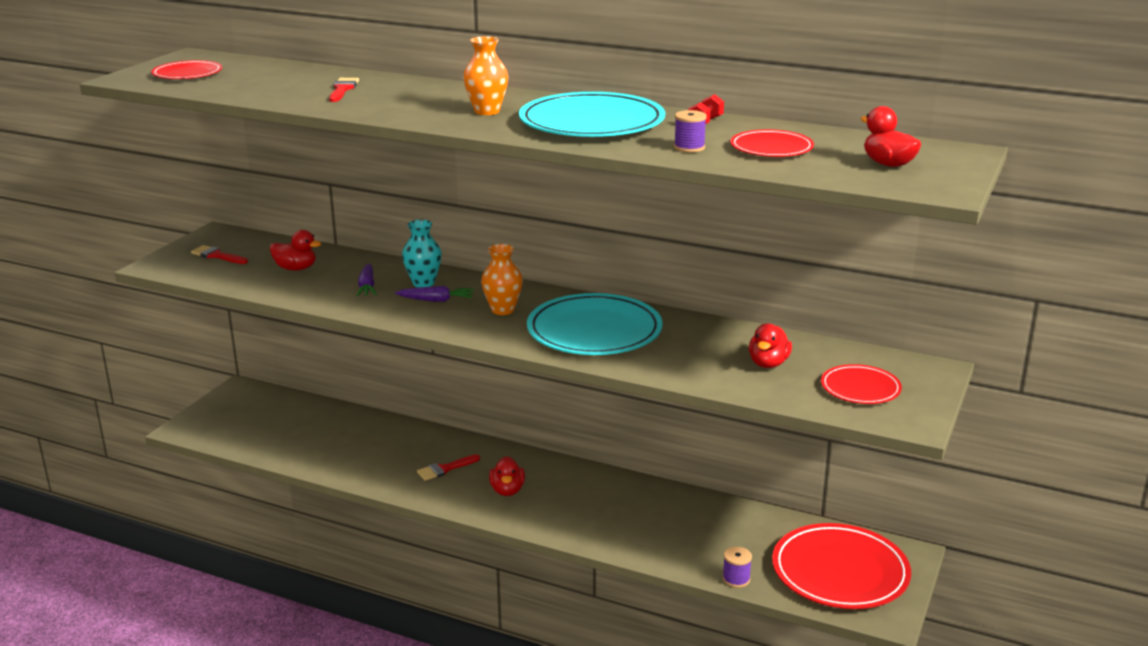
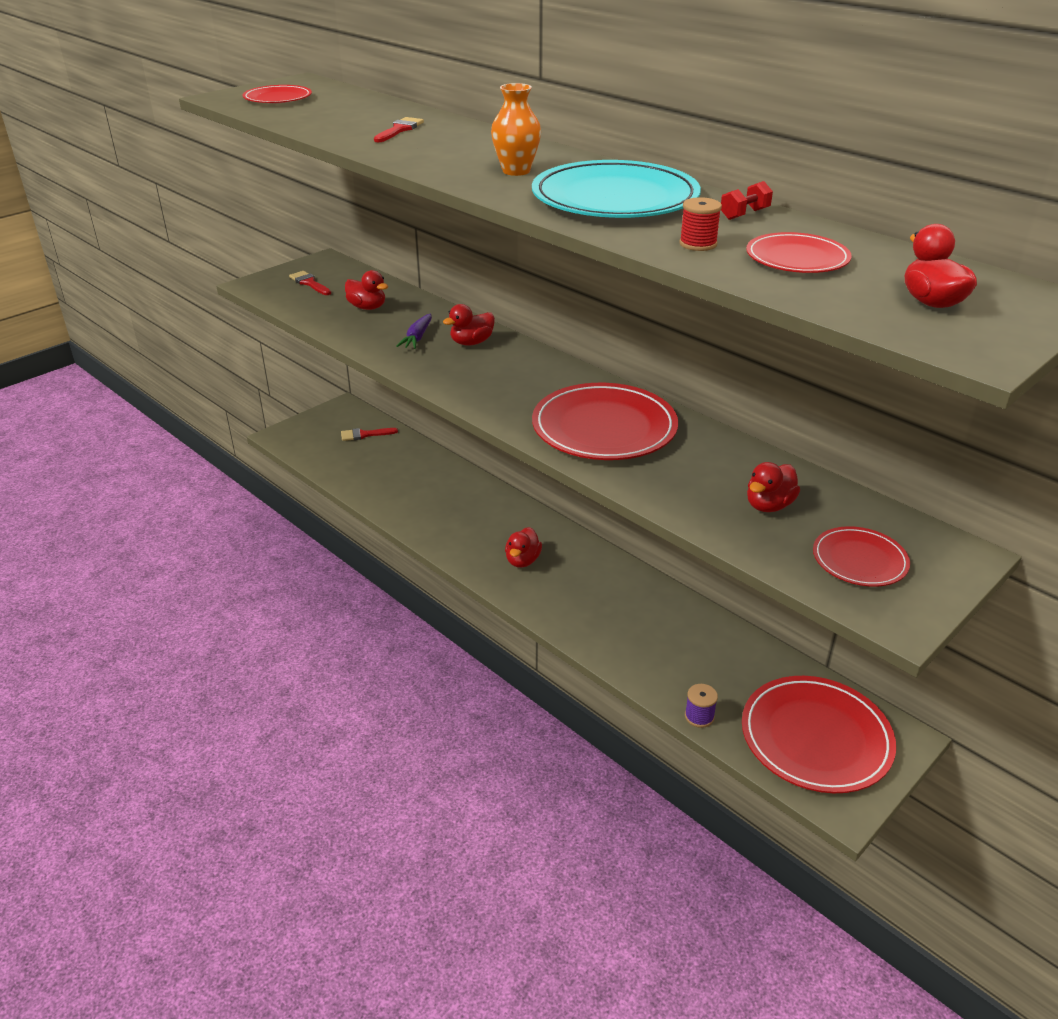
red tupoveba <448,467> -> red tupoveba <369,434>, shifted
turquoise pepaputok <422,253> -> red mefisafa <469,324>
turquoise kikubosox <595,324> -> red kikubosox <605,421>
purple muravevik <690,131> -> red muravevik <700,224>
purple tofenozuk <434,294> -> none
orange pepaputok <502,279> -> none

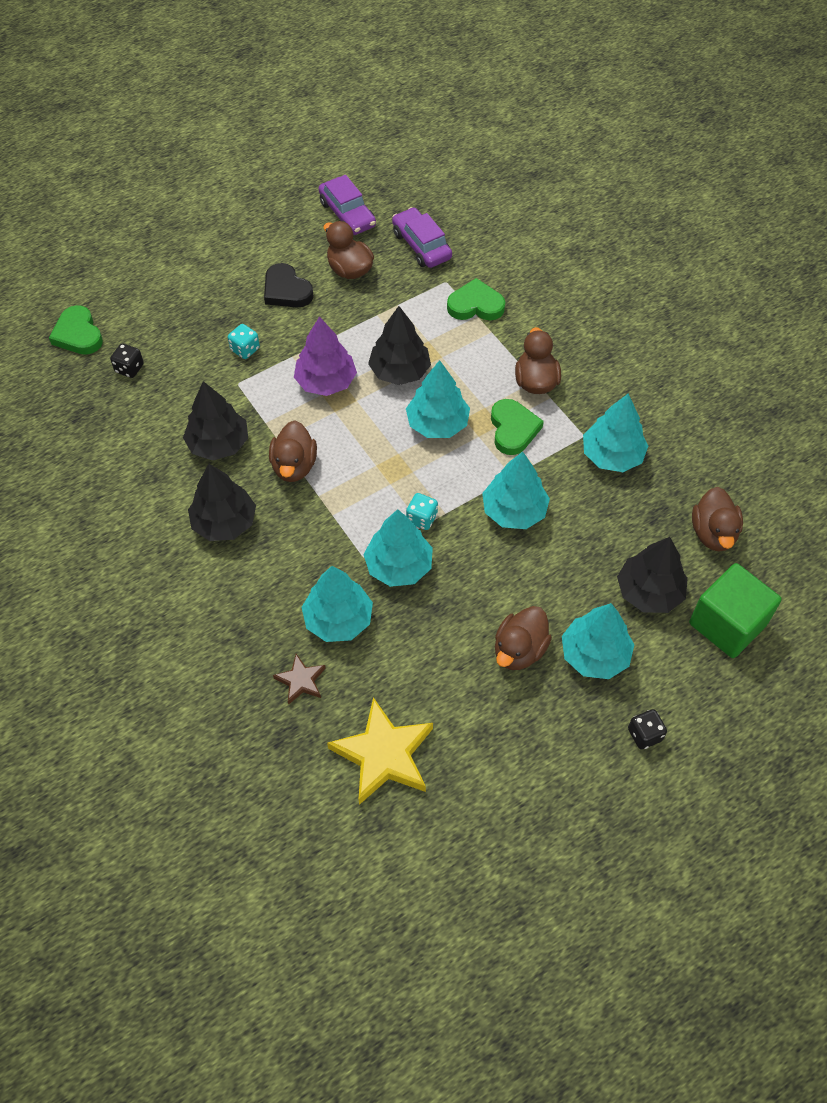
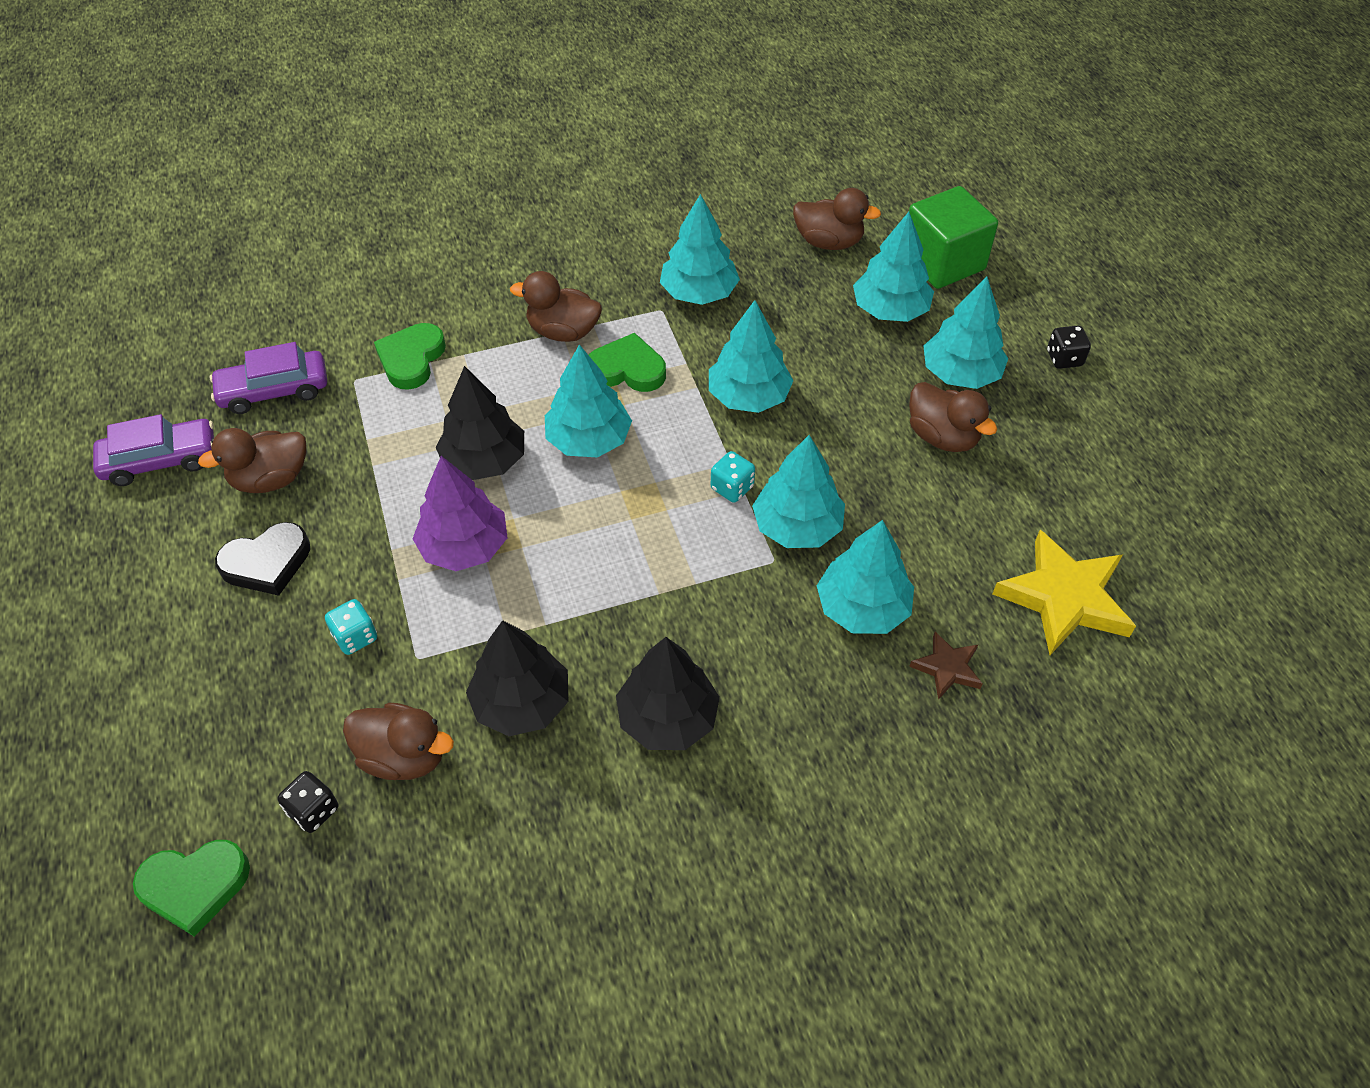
brown mefisafa <293,451> -> brown mefisafa <398,741>, shifted
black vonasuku <652,575> -> turquoise vonasuku <893,267>

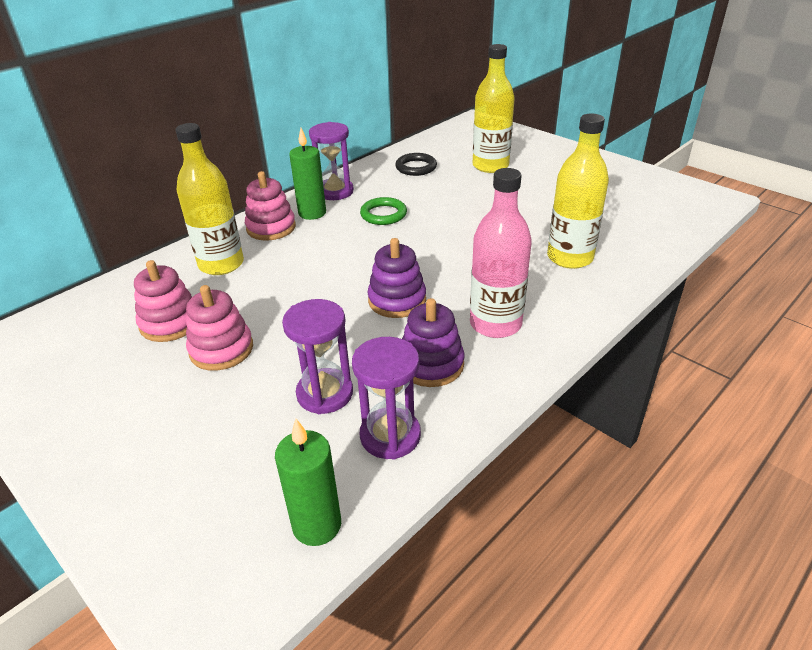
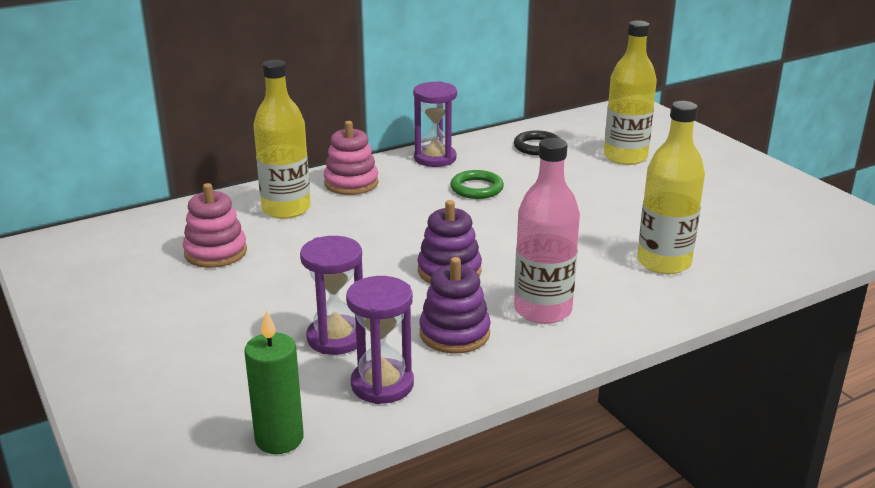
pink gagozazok <219,328> -> none
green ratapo <307,174> -> none

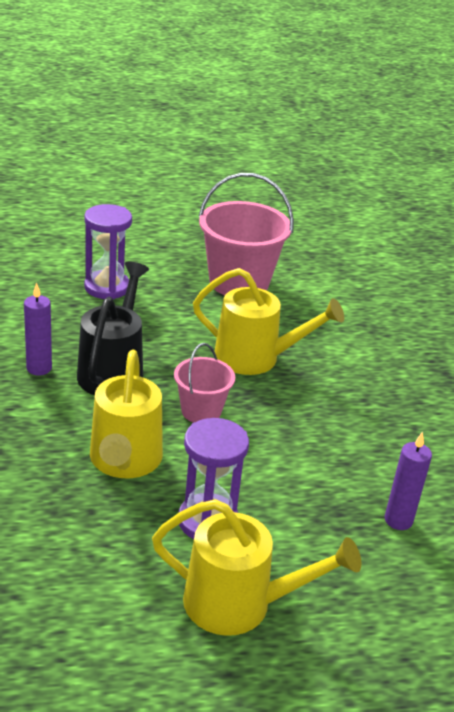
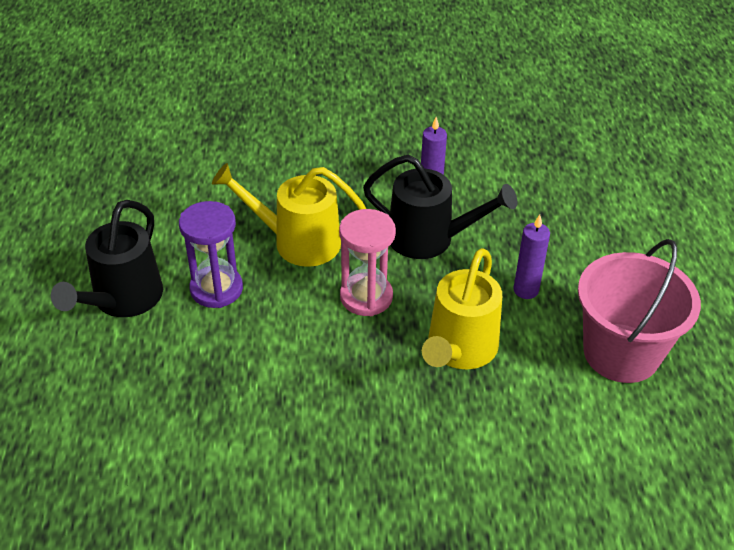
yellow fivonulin <256,567> -> black fivonulin <107,258>
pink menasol <204,383> -> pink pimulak <367,262>
purple ratapo <408,481> -> purple ratapo <531,257>, shifted
purple pimulak <108,251> -> none

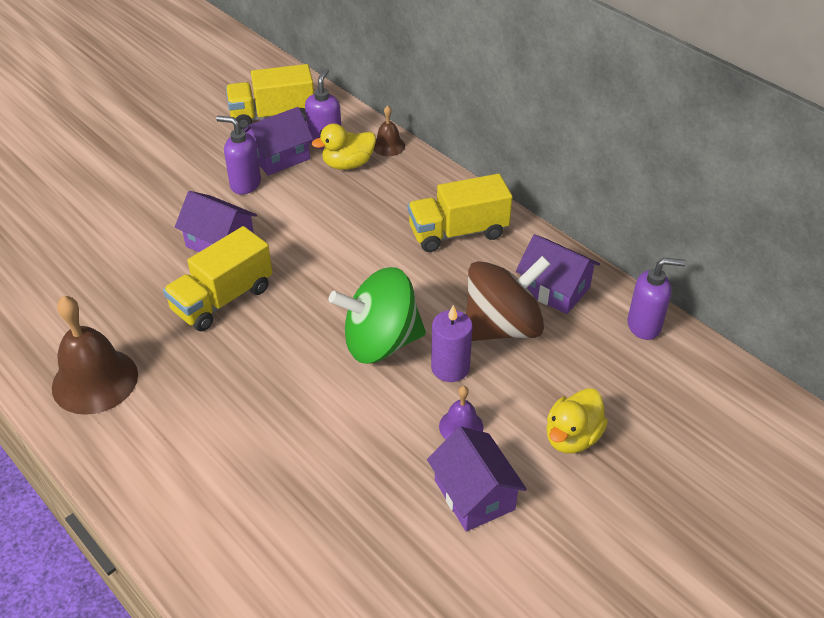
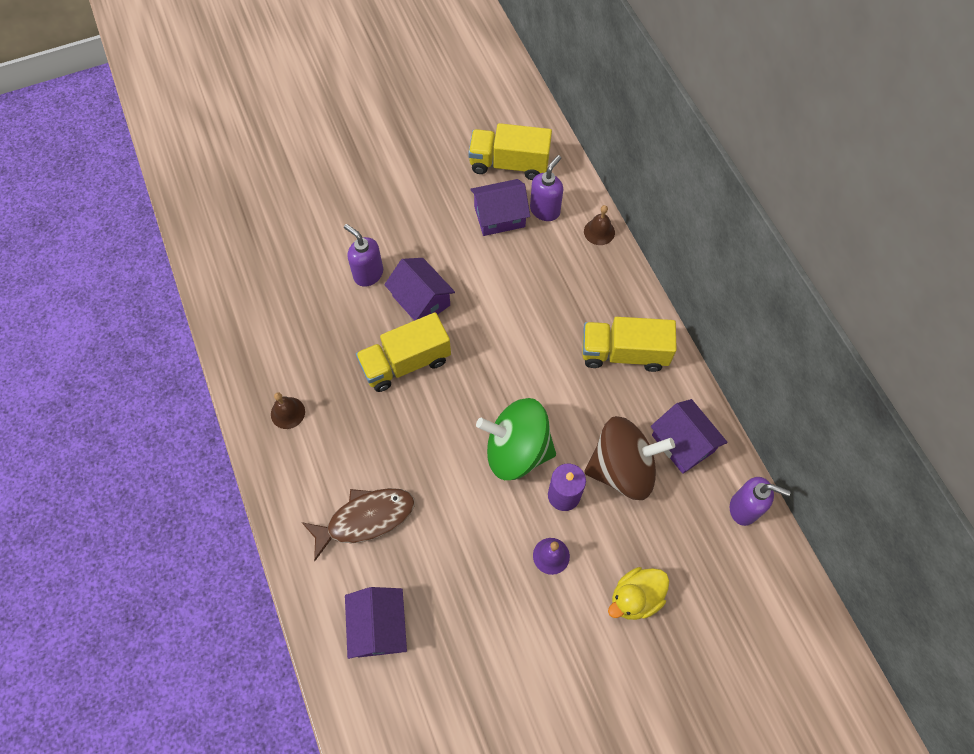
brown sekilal <95,355> -> brown sekilal <288,410>, x0.51
none -> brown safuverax <358,524>
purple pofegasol <238,155> -> purple pofegasol <363,255>, shifted
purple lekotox <477,479> -> purple lekotox <376,623>, shifted
yellow mefisafa <344,146> -> none

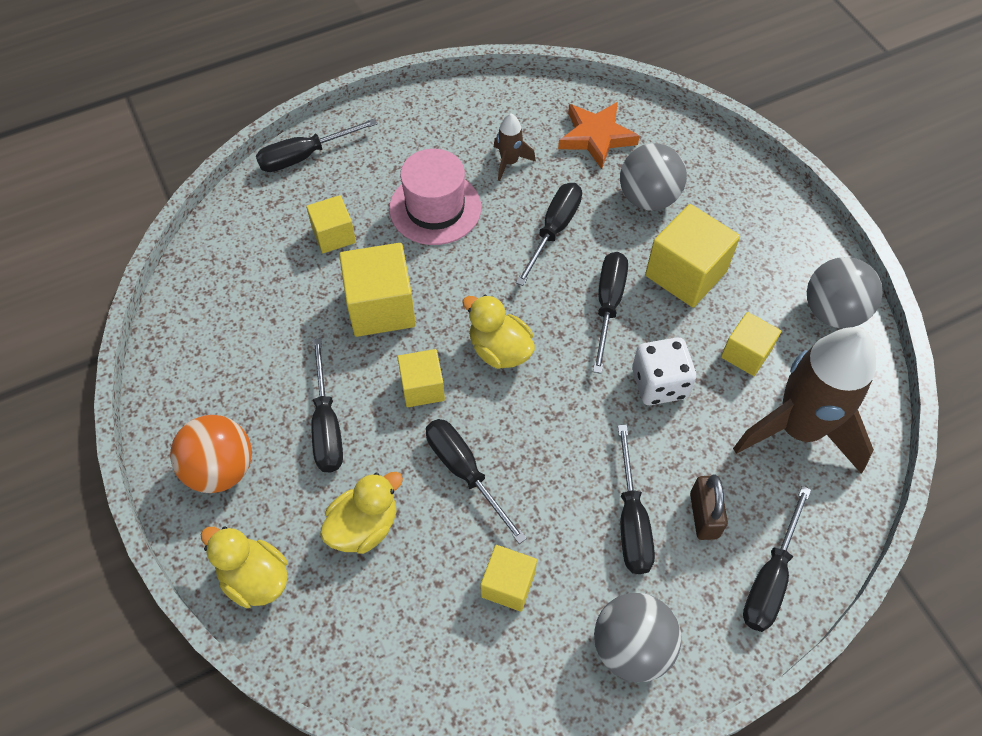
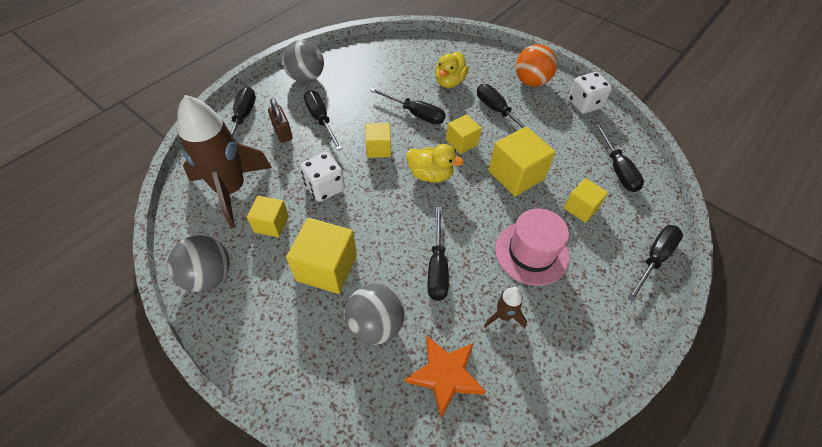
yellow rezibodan <508,578> -> yellow rezibodan <378,140>, shifted
none -> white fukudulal <590,93>
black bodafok <610,313> -> black bodafok <619,157>, shifted
yellow mefisafa <244,567> -> none

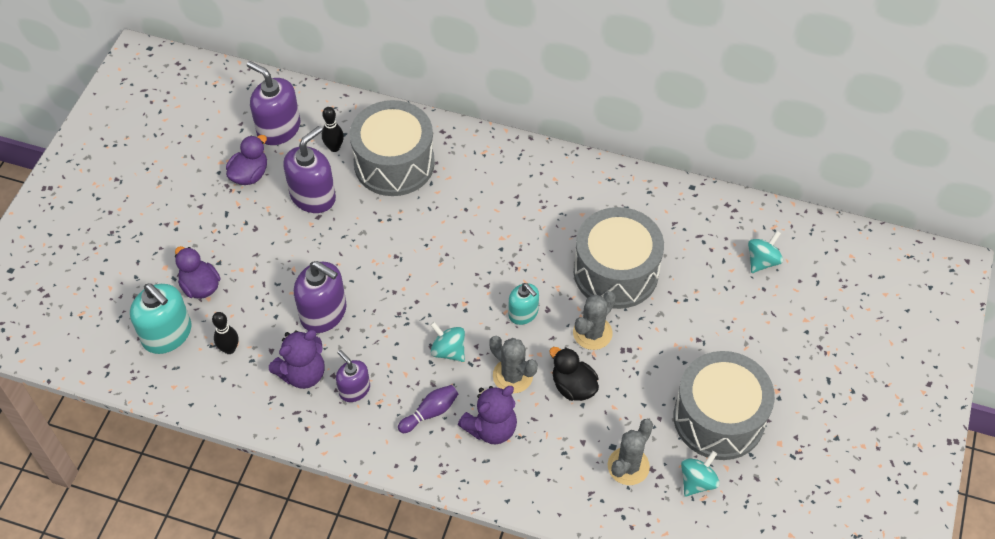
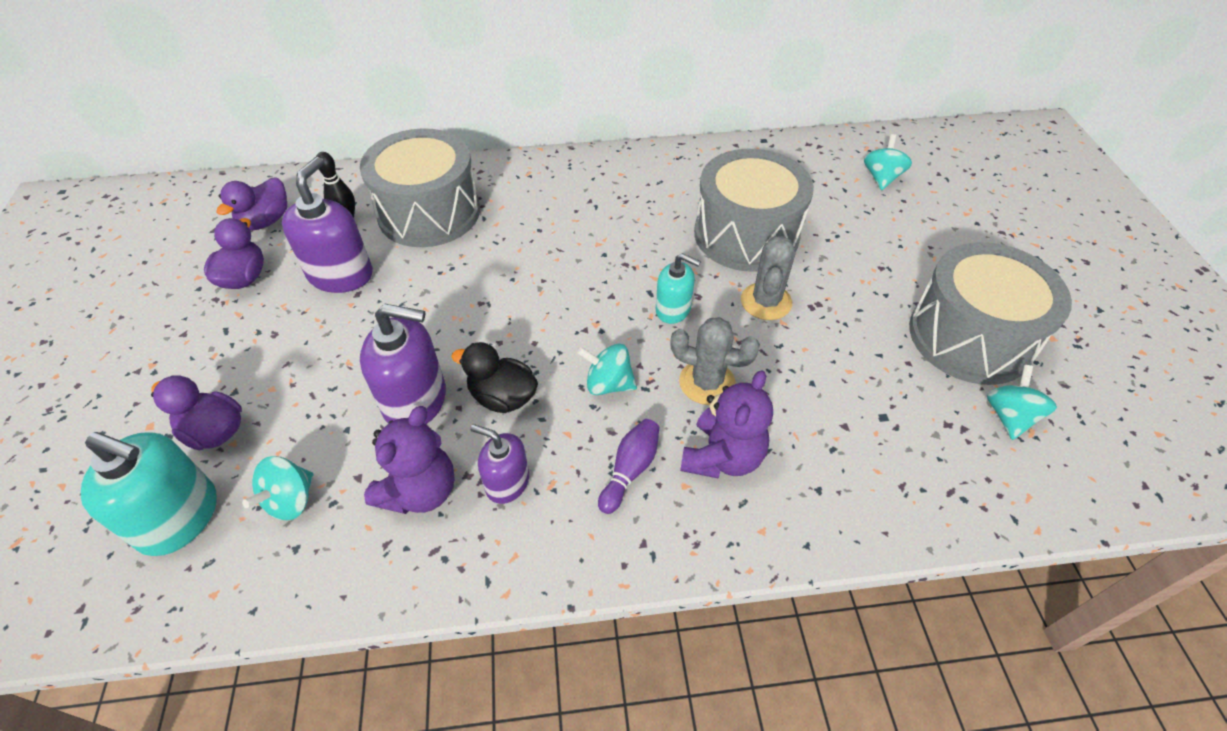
purple pofegasol <274,103> -> purple mefisafa <251,203>
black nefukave <225,333> -> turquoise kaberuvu <277,488>
black mefisafa <574,374> -> black mefisafa <494,377>, shifted
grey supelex <630,452> -> none

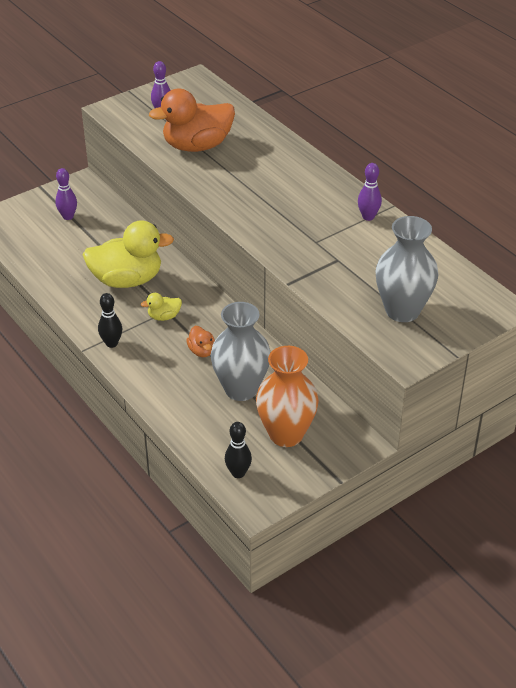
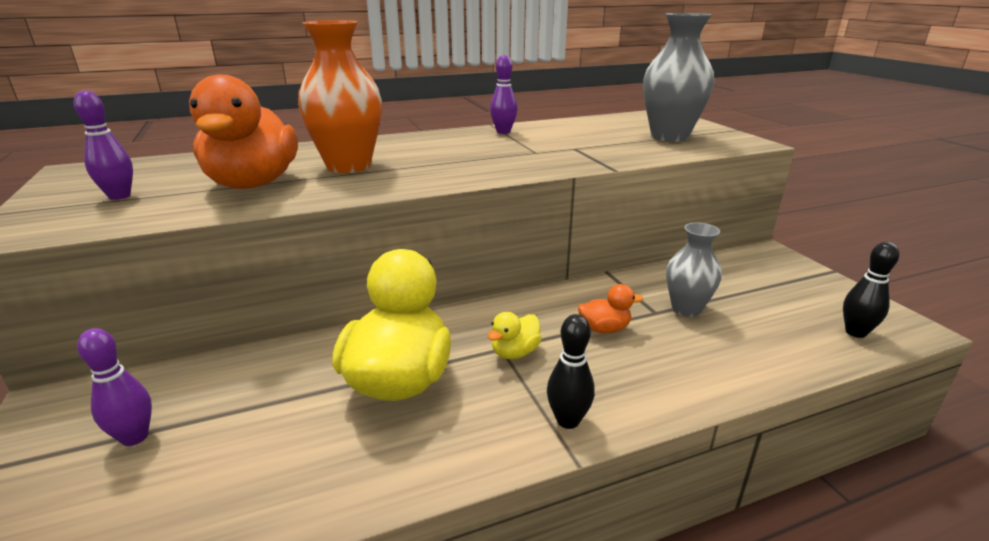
orange pepaputok <287,396> -> orange pepaputok <340,96>, shifted
yellow mefisafa <161,307> -> yellow mefisafa <515,335>, 45 degrees clockwise
grey pepaputok <241,351> -> grey pepaputok <694,269>, x0.63

